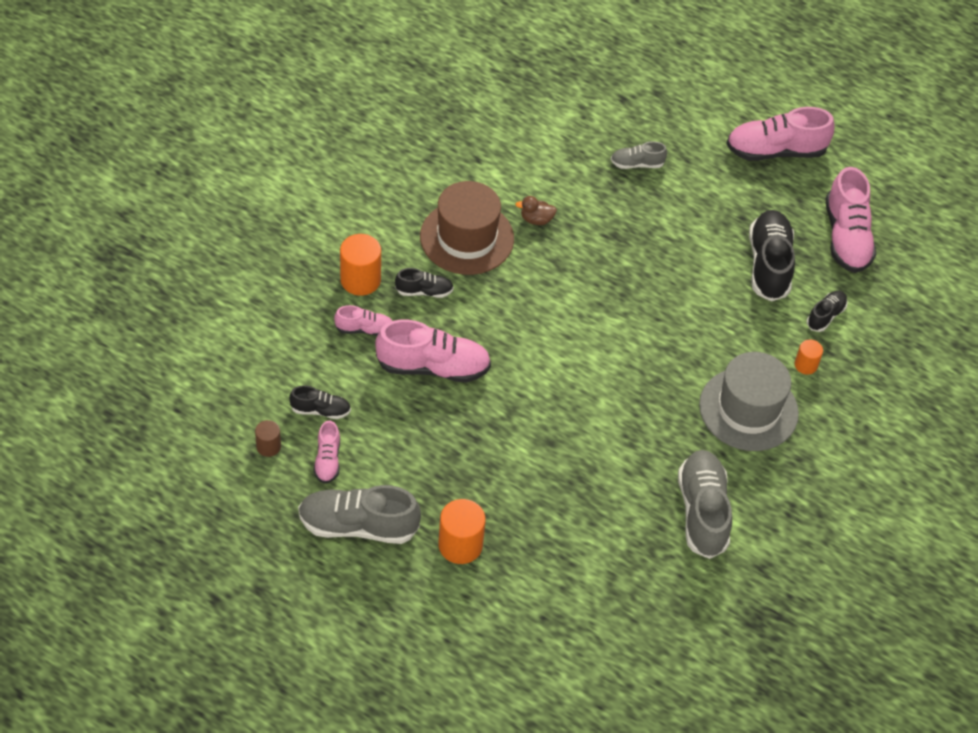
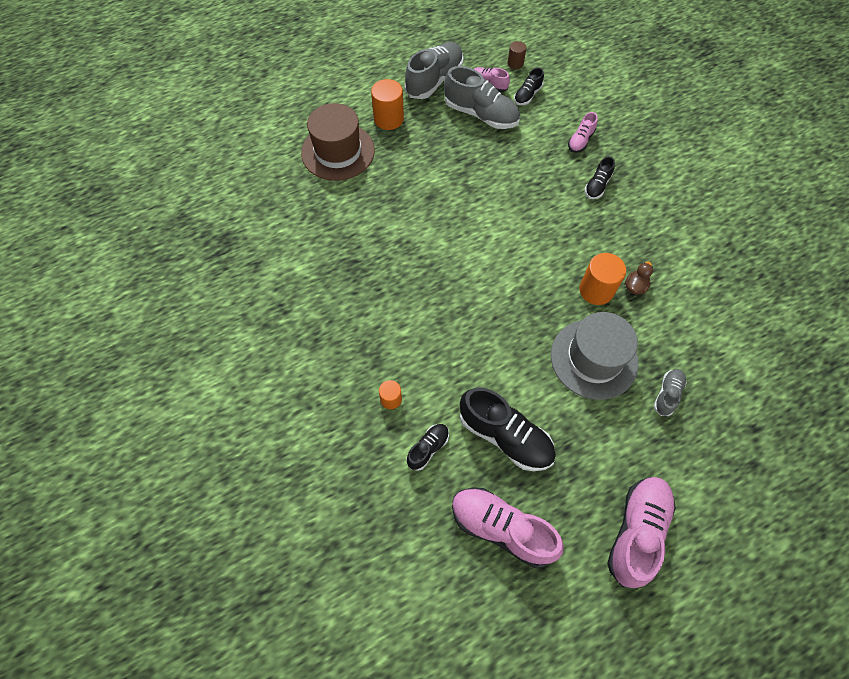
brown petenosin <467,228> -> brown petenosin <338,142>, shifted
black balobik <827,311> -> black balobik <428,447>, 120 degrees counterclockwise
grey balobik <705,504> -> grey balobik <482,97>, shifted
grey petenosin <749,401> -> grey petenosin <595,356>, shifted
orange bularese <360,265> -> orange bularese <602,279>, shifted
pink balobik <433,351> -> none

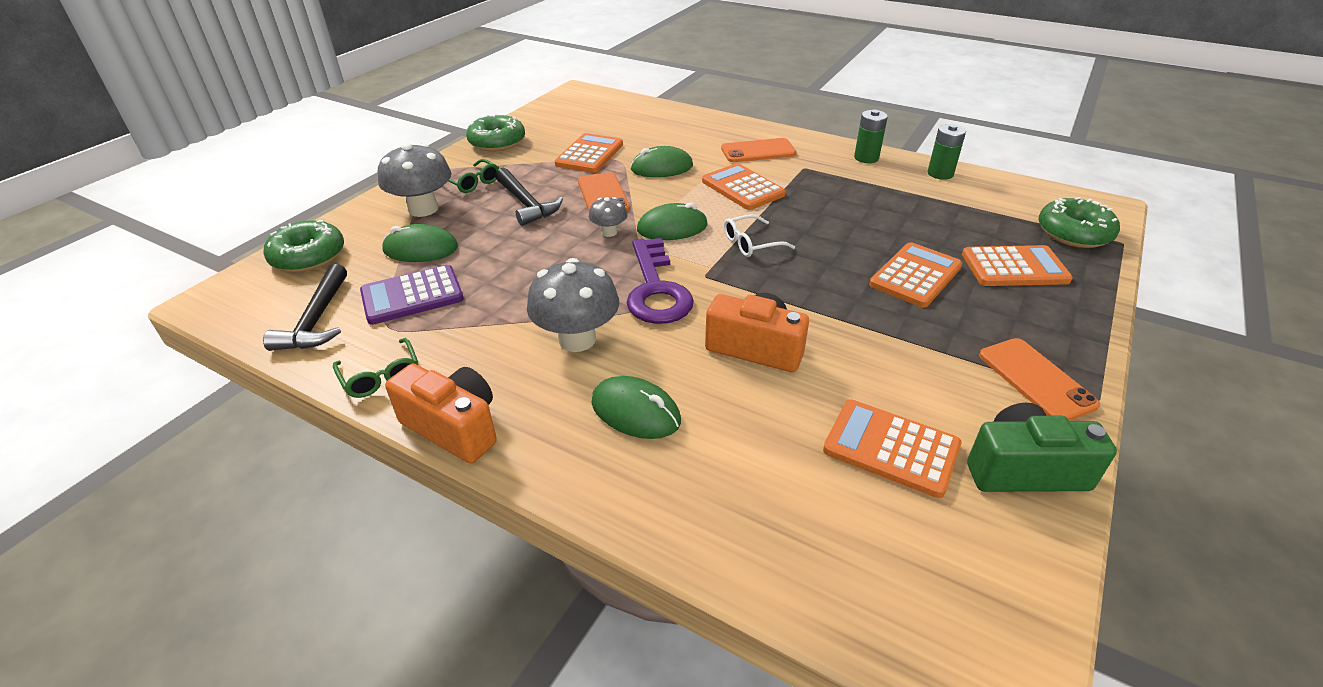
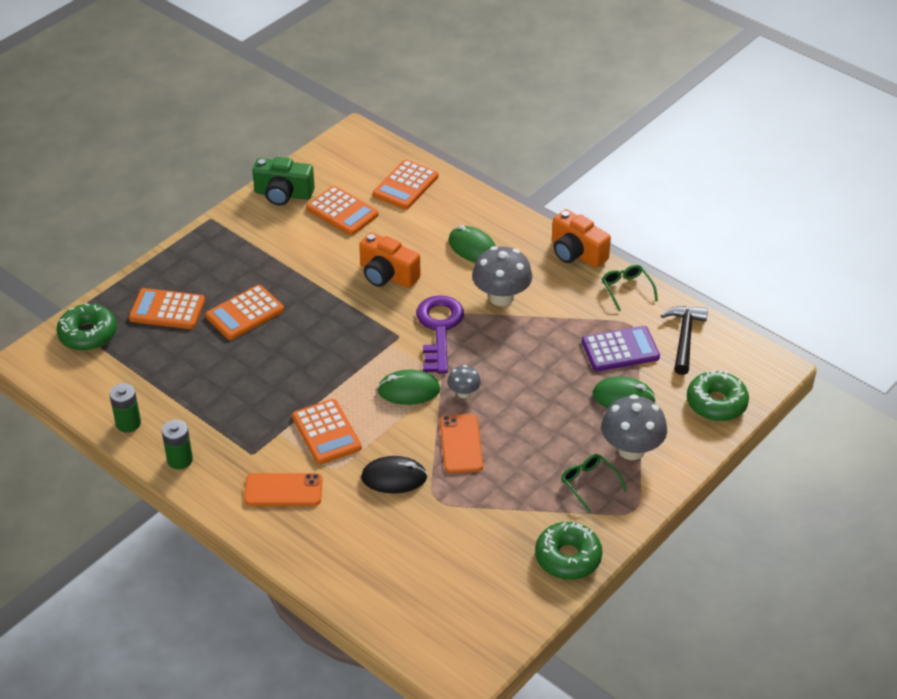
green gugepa <661,161> -> black gugepa <394,474>
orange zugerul <589,153> -> orange zugerul <405,185>, shifted
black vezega <529,197> -> none
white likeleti <759,235> -> none
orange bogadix <1039,379> -> none

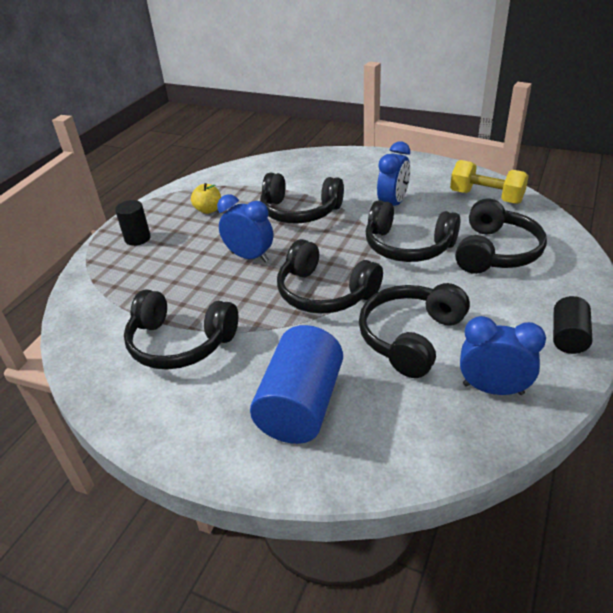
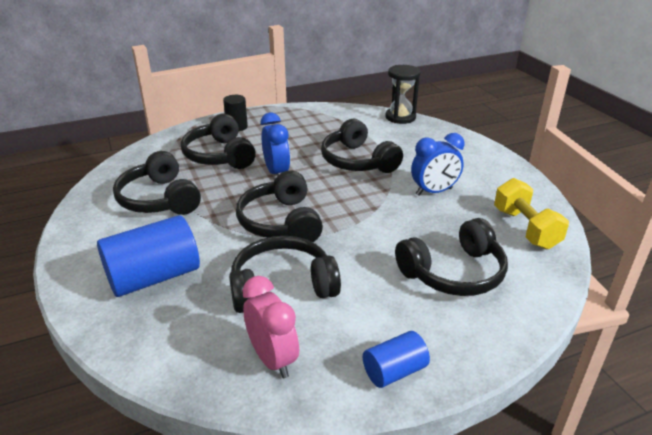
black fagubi <413,231> -> black fagubi <218,141>, shifted
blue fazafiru <503,355> -> pink fazafiru <270,327>
black bularese <572,325> -> blue bularese <396,359>
none -> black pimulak <402,94>
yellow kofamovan <206,198> -> none

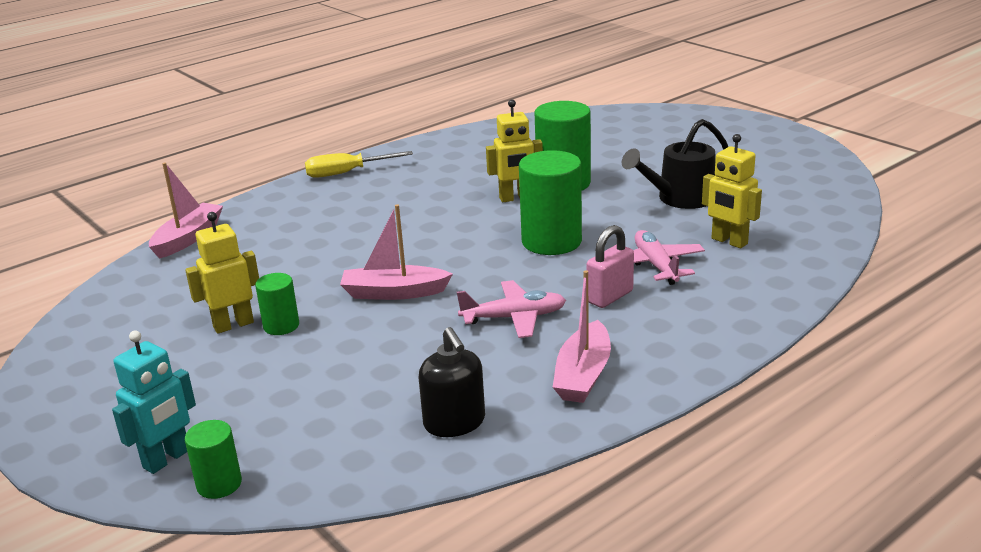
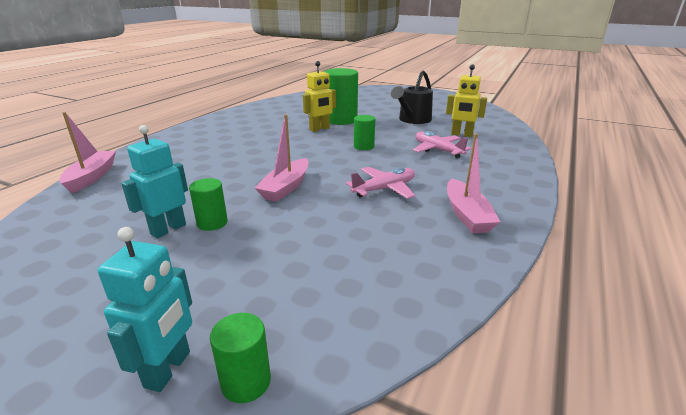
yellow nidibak <222,273> -> turquoise nidibak <154,181>
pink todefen <396,252> -> pink todefen <282,158>, 45 degrees counterclockwise
green bularese <550,202> -> green bularese <364,132>, x0.53
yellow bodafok <359,164> -> none
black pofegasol <452,382> -> none
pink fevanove <610,266> -> none

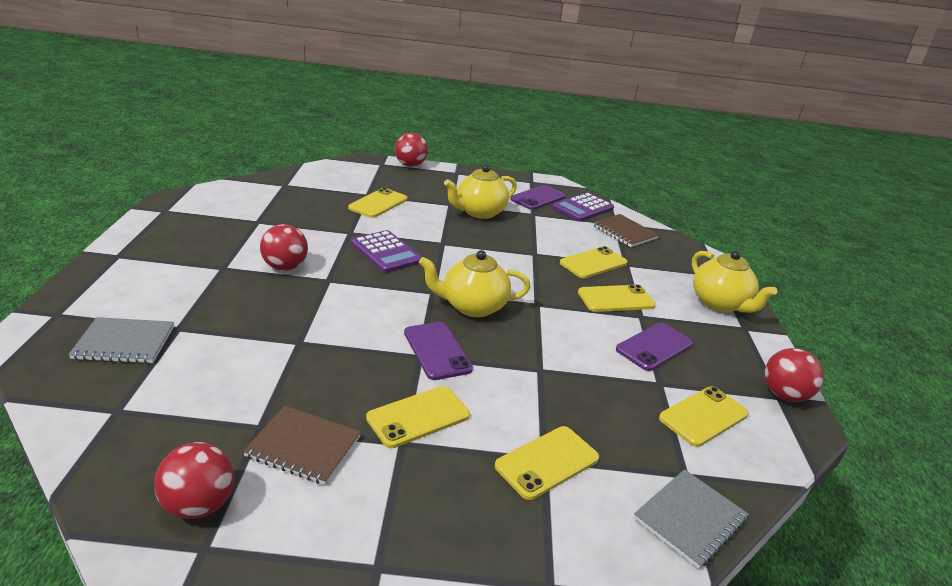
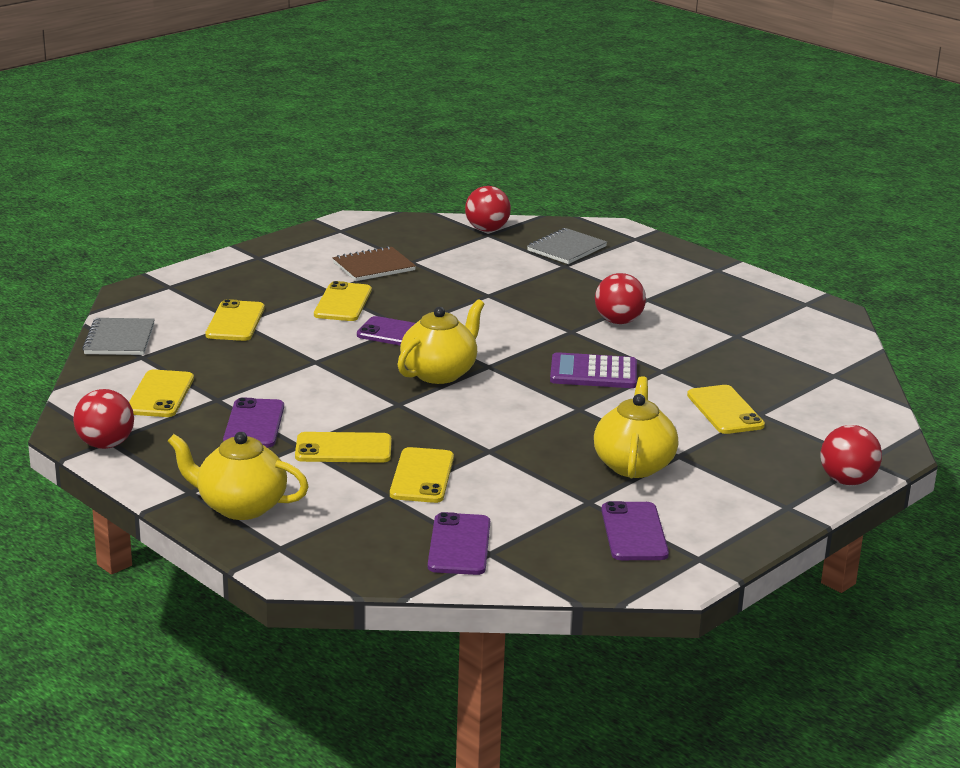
yellow bogadix <617,298> -> yellow bogadix <343,447>, 60 degrees clockwise
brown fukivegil <625,230> -> purple bogadix <459,543>
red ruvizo <194,480> -> red ruvizo <488,209>, shifted
purple zugerul <583,207> -> none

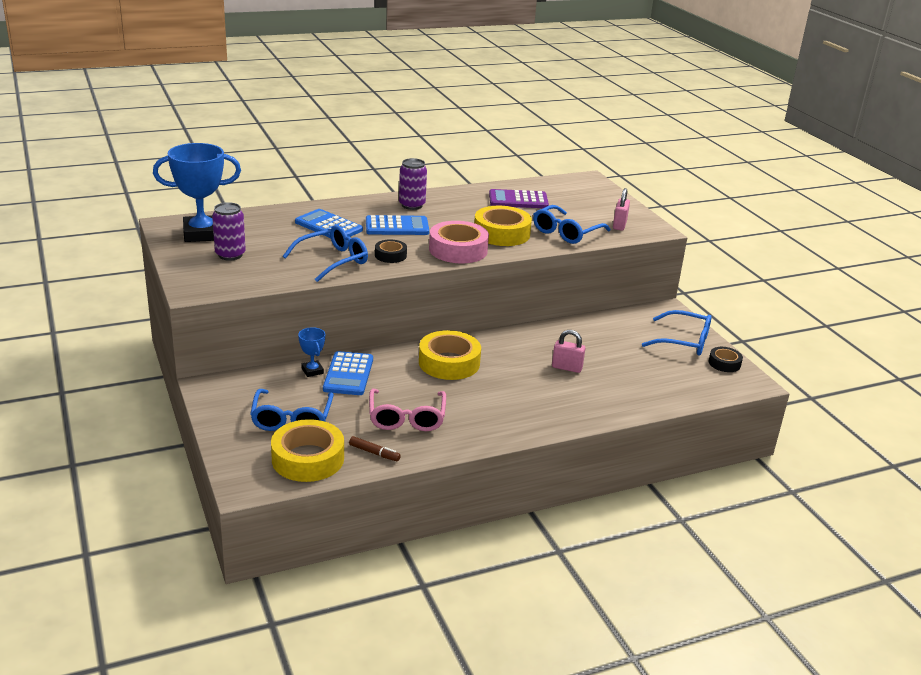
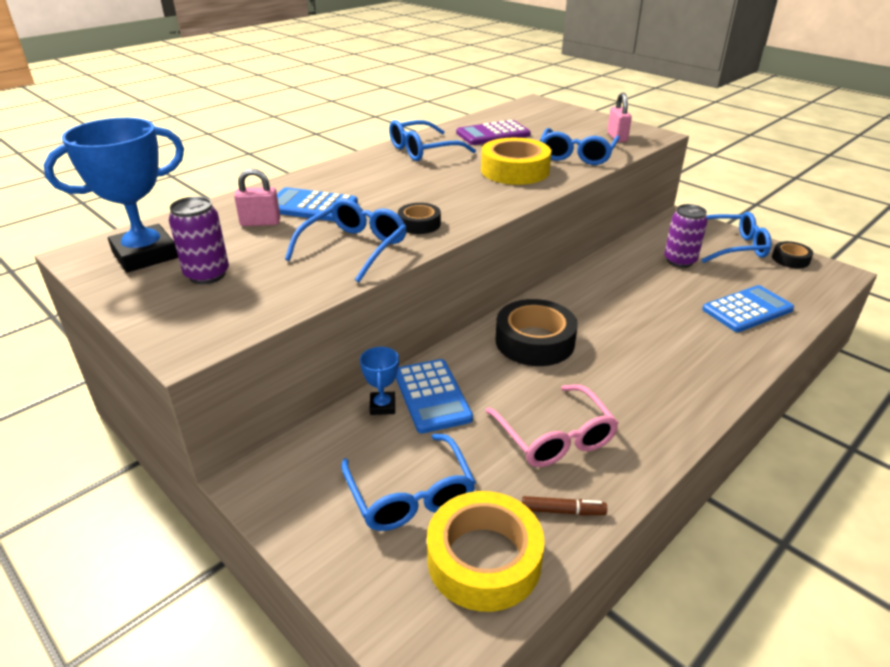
pink fevanove <568,351> -> pink fevanove <257,197>, shifted
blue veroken <311,352> -> blue veroken <379,380>, 45 degrees clockwise
none -> blue likeleti <432,140>
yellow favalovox <450,355> -> black favalovox <537,332>
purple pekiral <413,184> -> purple pekiral <686,236>, shifted
blue zugerul <397,225> -> blue zugerul <748,308>, shifted
pink favalovox <459,242> -> none

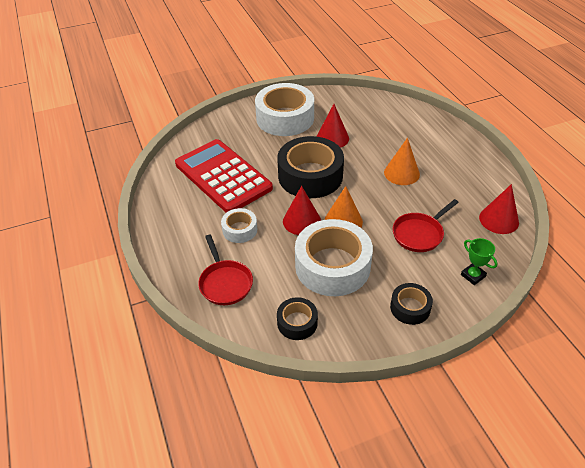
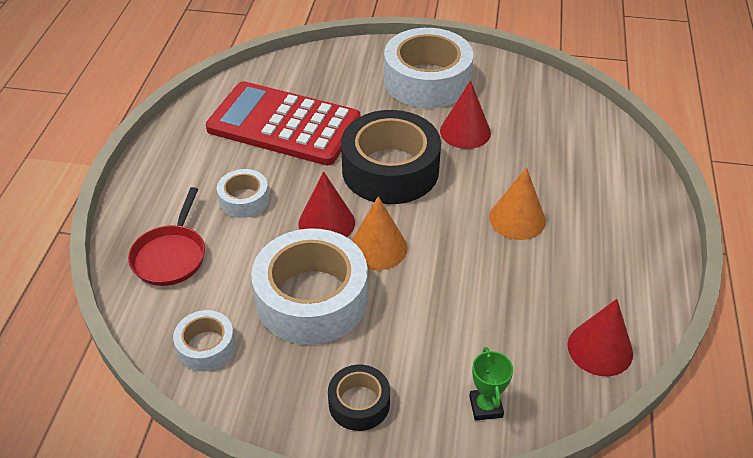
black favalovox <297,318> -> white favalovox <204,340>
red zugerul <224,176> -> red zugerul <283,123>, 60 degrees counterclockwise
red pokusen <426,225> -> none

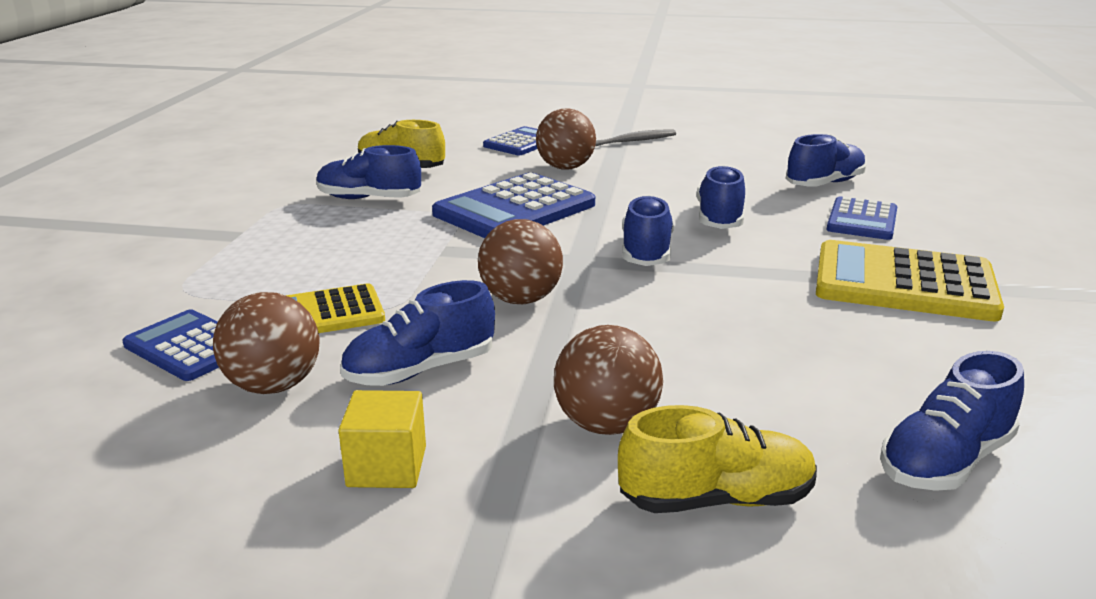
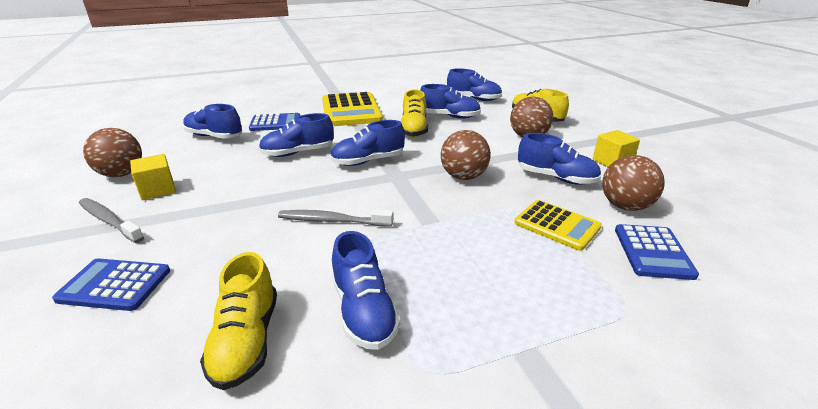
brown ruvizo <566,139> -> brown ruvizo <112,152>, shifted
none -> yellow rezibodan <153,177>
blue zugerul <513,205> -> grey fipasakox <335,218>
none -> yellow balobik <414,113>
none -> blue balobik <450,101>

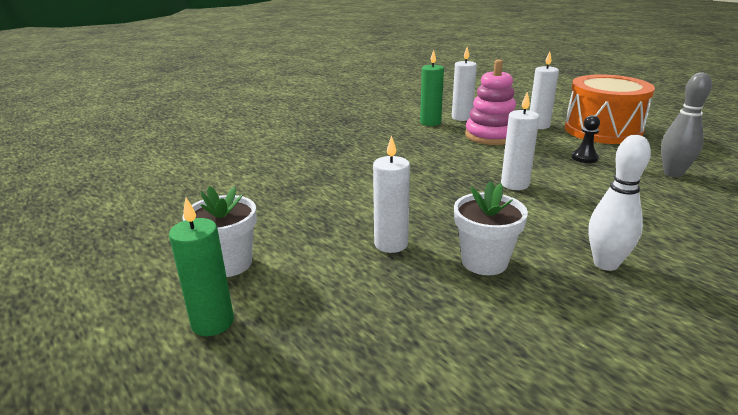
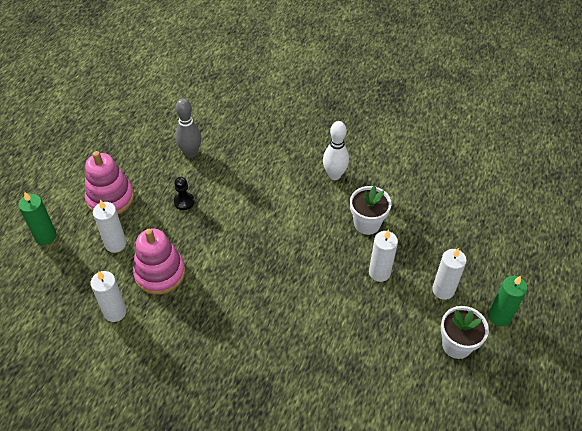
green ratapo <432,88> -> green ratapo <37,218>, shifted
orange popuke <610,109> -> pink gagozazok <109,182>
white ratapo <520,141> -> white ratapo <449,274>, shifted

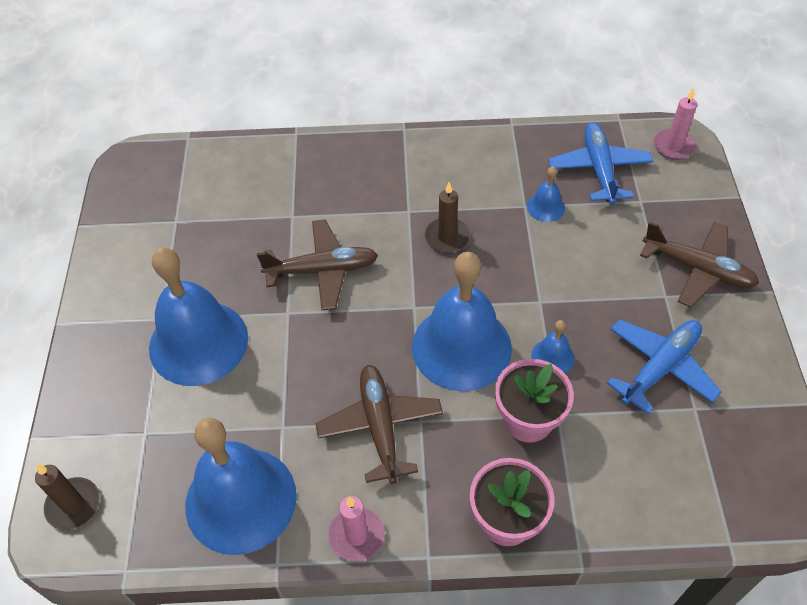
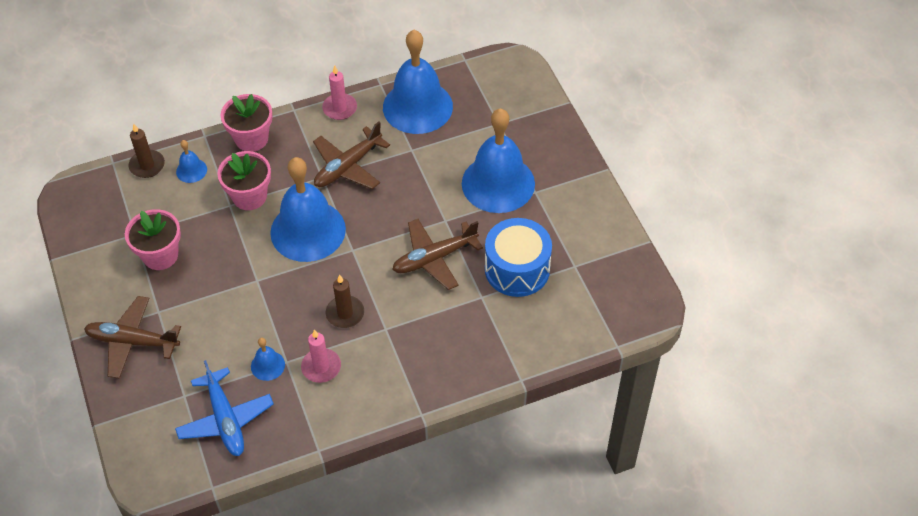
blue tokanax <664,366> -> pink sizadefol <153,239>
brown ratapo <67,497> -> brown ratapo <147,151>, shifted
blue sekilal <552,346> -> blue sekilal <191,161>, shifted
pink ratapo <675,124> -> pink ratapo <321,356>, shifted
brown tokanax <379,424> -> brown tokanax <351,155>, 75 degrees clockwise
none -> blue popuke <518,257>

